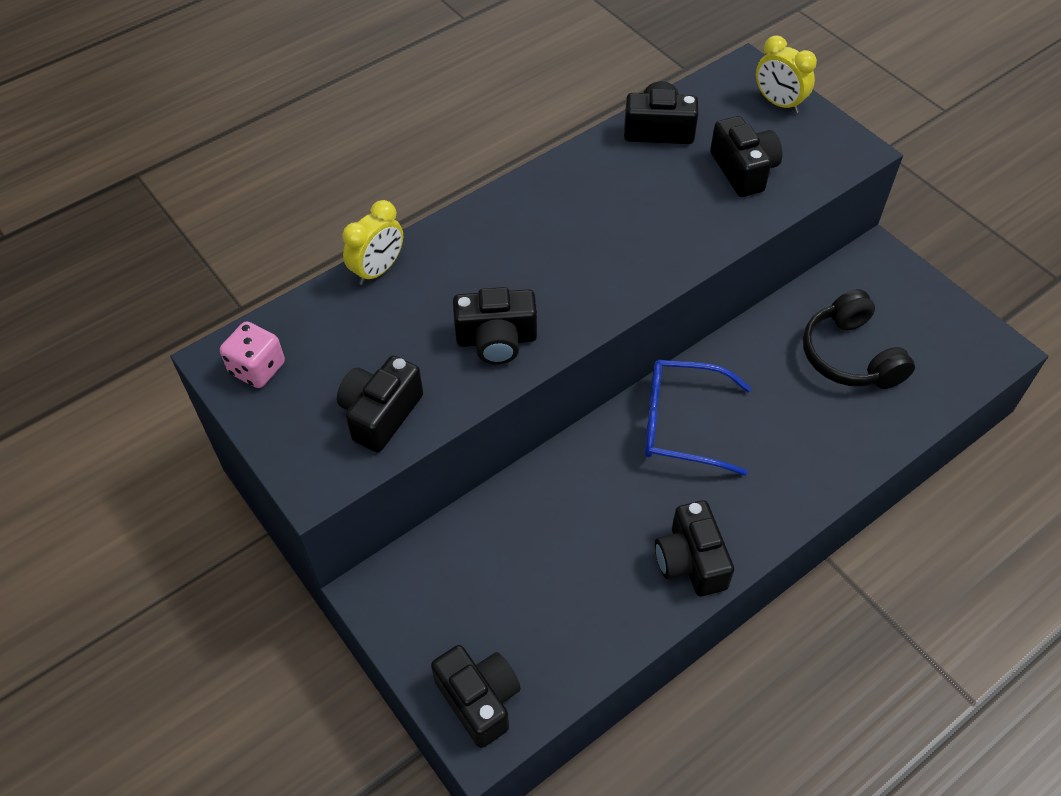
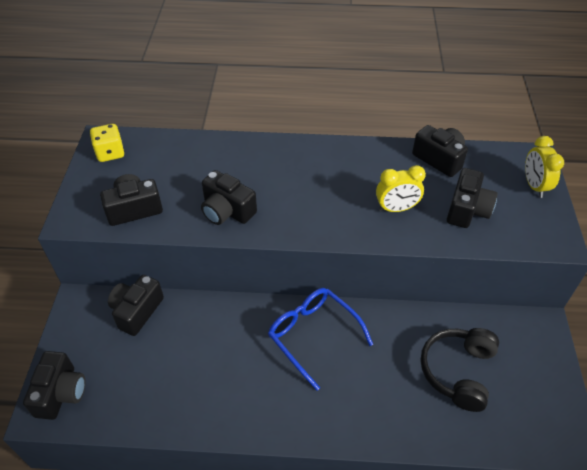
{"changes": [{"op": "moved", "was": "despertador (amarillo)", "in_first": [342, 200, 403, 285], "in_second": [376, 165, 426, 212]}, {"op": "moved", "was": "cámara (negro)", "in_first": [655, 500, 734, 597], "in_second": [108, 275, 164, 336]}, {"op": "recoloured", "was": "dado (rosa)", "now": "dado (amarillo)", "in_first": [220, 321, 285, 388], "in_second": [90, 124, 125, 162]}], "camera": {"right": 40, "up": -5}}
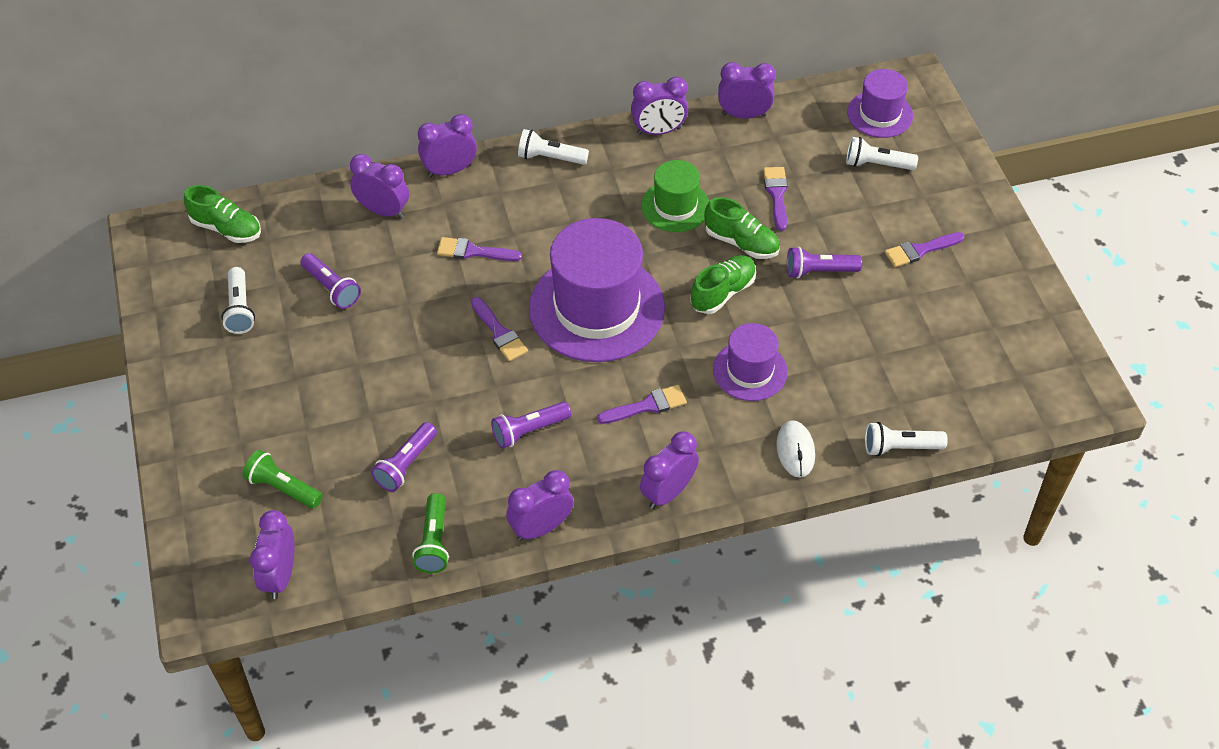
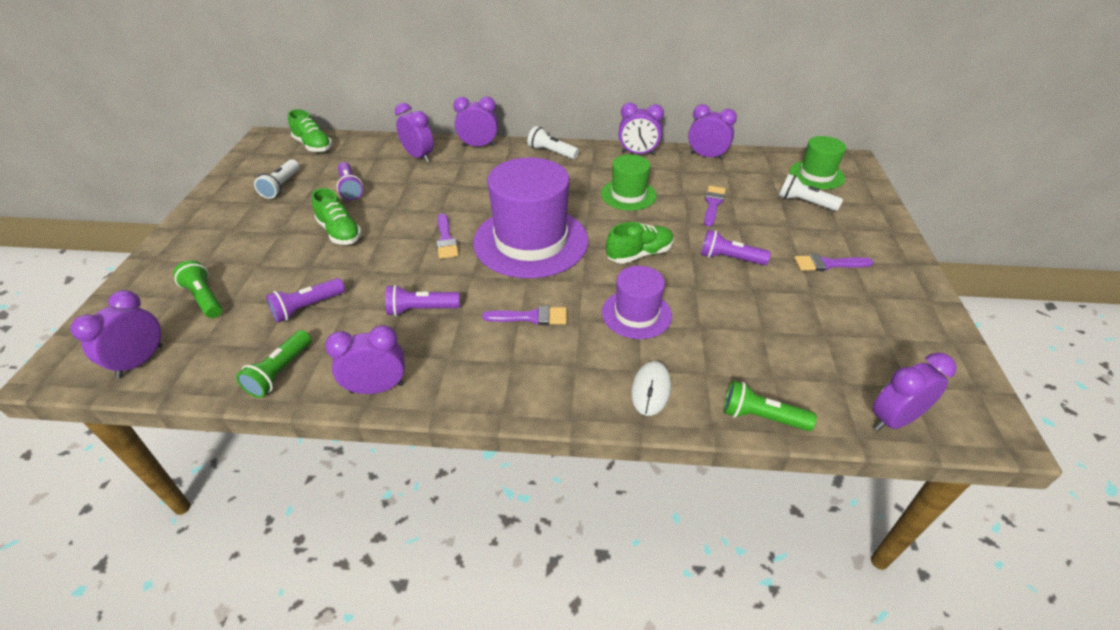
{"changes": [{"op": "removed", "was": "pincel (morado)", "in_first": [437, 237, 522, 261]}, {"op": "moved", "was": "despertador (morado)", "in_first": [640, 431, 699, 509], "in_second": [872, 352, 957, 431]}, {"op": "moved", "was": "zapato (verde)", "in_first": [704, 197, 780, 259], "in_second": [311, 188, 362, 245]}, {"op": "recoloured", "was": "sombrero (morado)", "now": "sombrero (verde)", "in_first": [847, 69, 913, 138], "in_second": [790, 136, 846, 189]}, {"op": "recoloured", "was": "lámpara de mano (blanco)", "now": "lámpara de mano (verde)", "in_first": [865, 422, 948, 456], "in_second": [724, 380, 817, 431]}], "camera": {"right": 20, "up": -10}}
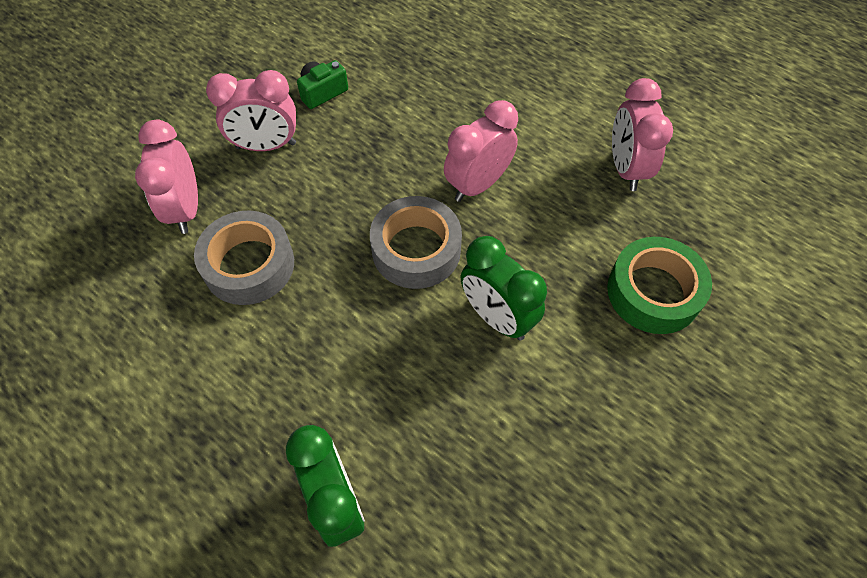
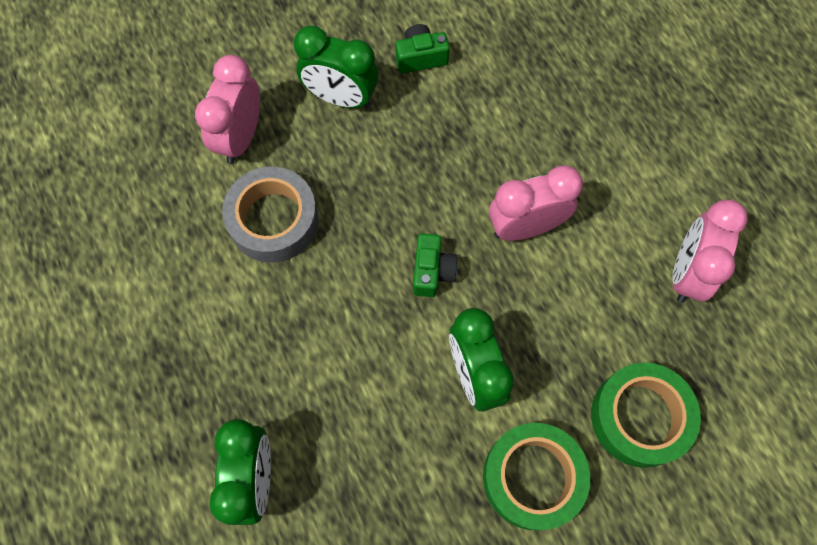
{"changes": [{"op": "added", "now": "cinta adhesiva (verde)", "in_second": [483, 423, 590, 531]}, {"op": "replaced", "was": "cinta adhesiva (gris)", "now": "cámara (verde)", "in_first": [370, 196, 462, 289], "in_second": [413, 233, 458, 297]}, {"op": "recoloured", "was": "despertador (rosa)", "now": "despertador (verde)", "in_first": [206, 70, 296, 151], "in_second": [294, 25, 379, 108]}], "camera": {"right": 25, "up": 10}}
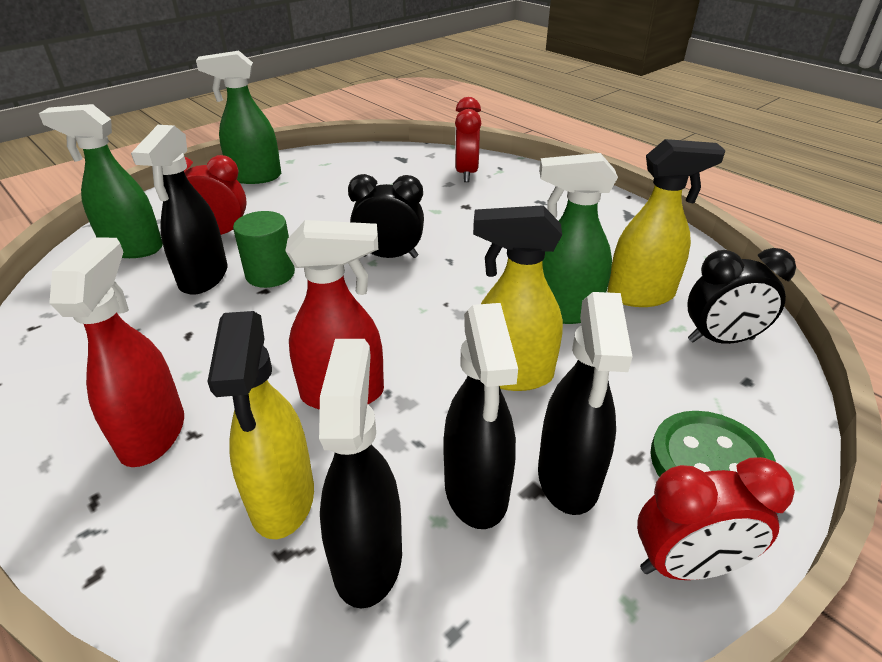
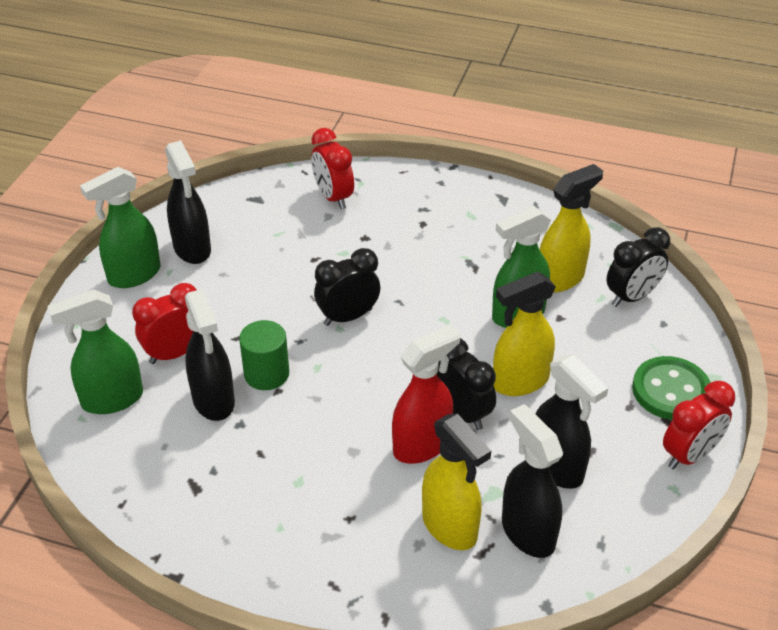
{"changes": [{"op": "removed", "was": "pulverizador (rojo)", "in_first": [49, 237, 184, 467]}, {"op": "added", "now": "despertador (negro)", "in_second": [437, 338, 496, 430]}, {"op": "moved", "was": "pulverizador (negro)", "in_first": [538, 292, 632, 515], "in_second": [165, 140, 211, 264]}], "camera": {"right": -30, "up": 5}}
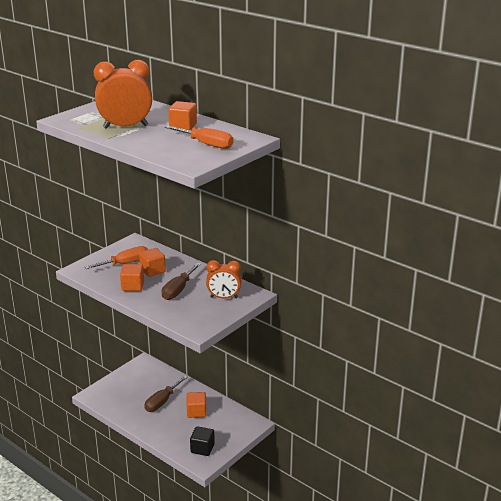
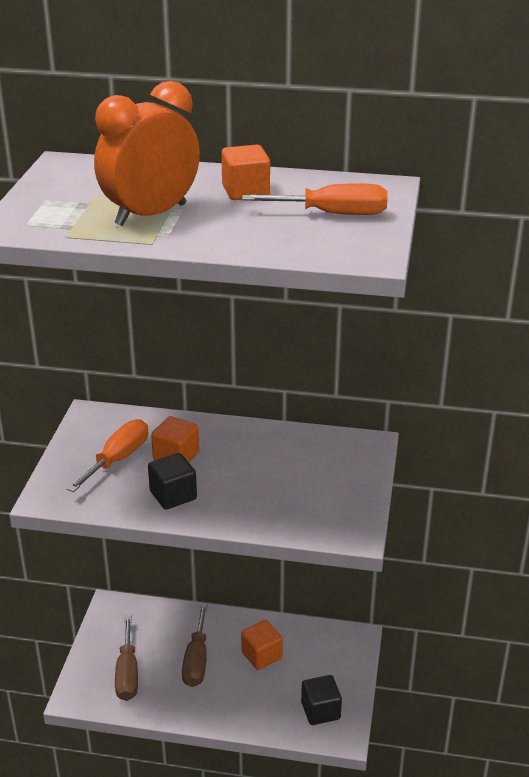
{"changes": [{"op": "removed", "was": "despertador (naranja)", "in_first": [206, 260, 242, 298]}, {"op": "moved", "was": "destornillador (marrón)", "in_first": [161, 263, 201, 300], "in_second": [115, 616, 138, 701]}, {"op": "recoloured", "was": "cubo (naranja)", "now": "cubo (negro)", "in_first": [120, 264, 144, 291], "in_second": [148, 453, 197, 510]}], "camera": {"right": -30, "up": 5}}
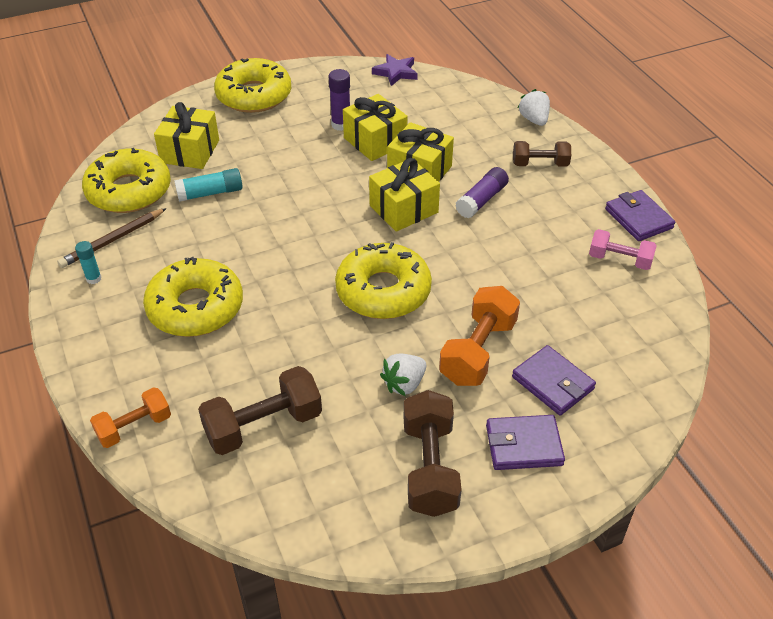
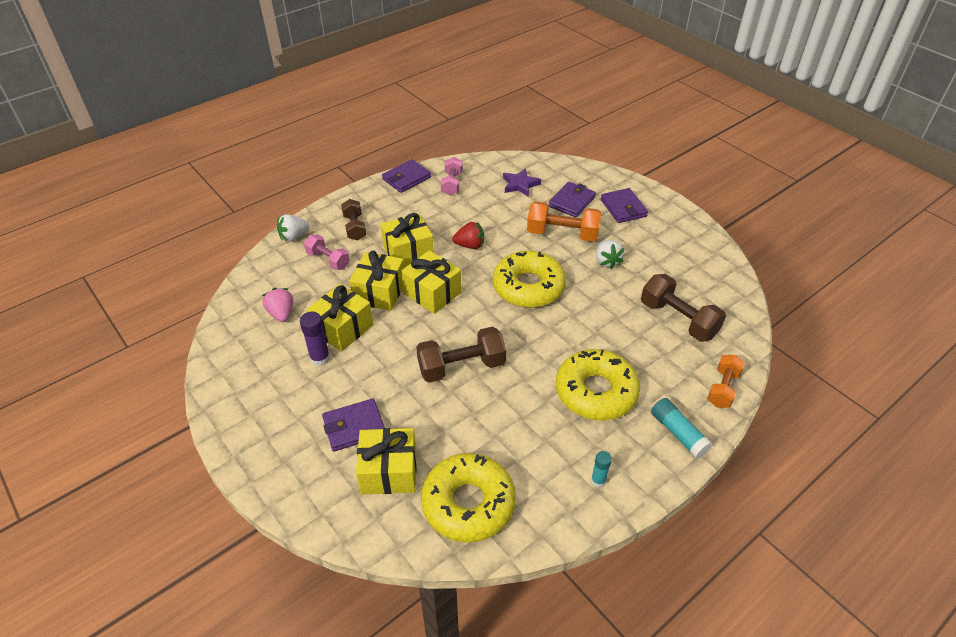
{"changes": [{"op": "removed", "was": "lápiz (marrón)", "in_first": [57, 208, 167, 268]}, {"op": "removed", "was": "rosquilla (amarillo)", "in_first": [214, 58, 291, 113]}, {"op": "added", "now": "fresa (rosa)", "in_second": [262, 288, 293, 322]}, {"op": "added", "now": "mancuerna (rosa)", "in_second": [304, 234, 350, 270]}, {"op": "added", "now": "cartera (morado)", "in_second": [322, 398, 385, 452]}, {"op": "added", "now": "fresa (rojo)", "in_second": [452, 222, 484, 249]}, {"op": "moved", "was": "barra de pegamento (turquesa)", "in_first": [174, 168, 243, 202], "in_second": [651, 398, 713, 459]}, {"op": "moved", "was": "estrella (morado)", "in_first": [372, 54, 418, 86], "in_second": [503, 169, 541, 197]}, {"op": "moved", "was": "mancuerna (marrón)", "in_first": [404, 390, 462, 517], "in_second": [416, 327, 506, 383]}, {"op": "replaced", "was": "barra de pegamento (morado)", "now": "regalo (amarillo)", "in_first": [455, 167, 509, 218], "in_second": [381, 213, 434, 267]}, {"op": "turned", "was": "mancuerna (naranja)", "in_first": [90, 387, 171, 448], "in_second": [707, 355, 745, 408], "clockwise": 75}, {"op": "turned", "was": "fresa (blanco)", "in_first": [380, 353, 427, 396], "in_second": [596, 240, 624, 269], "clockwise": 45}], "camera": {"right": -105, "up": 0}}
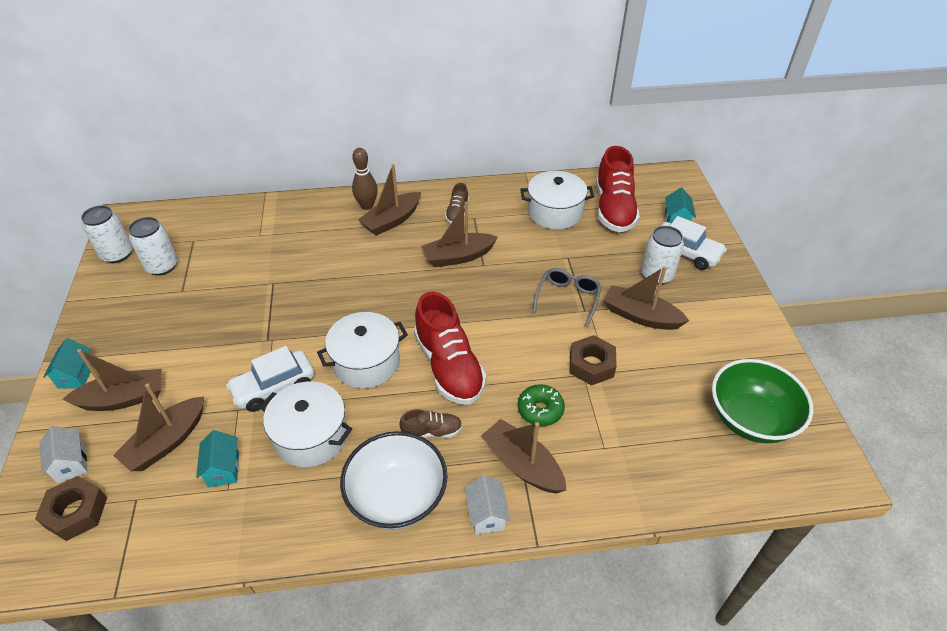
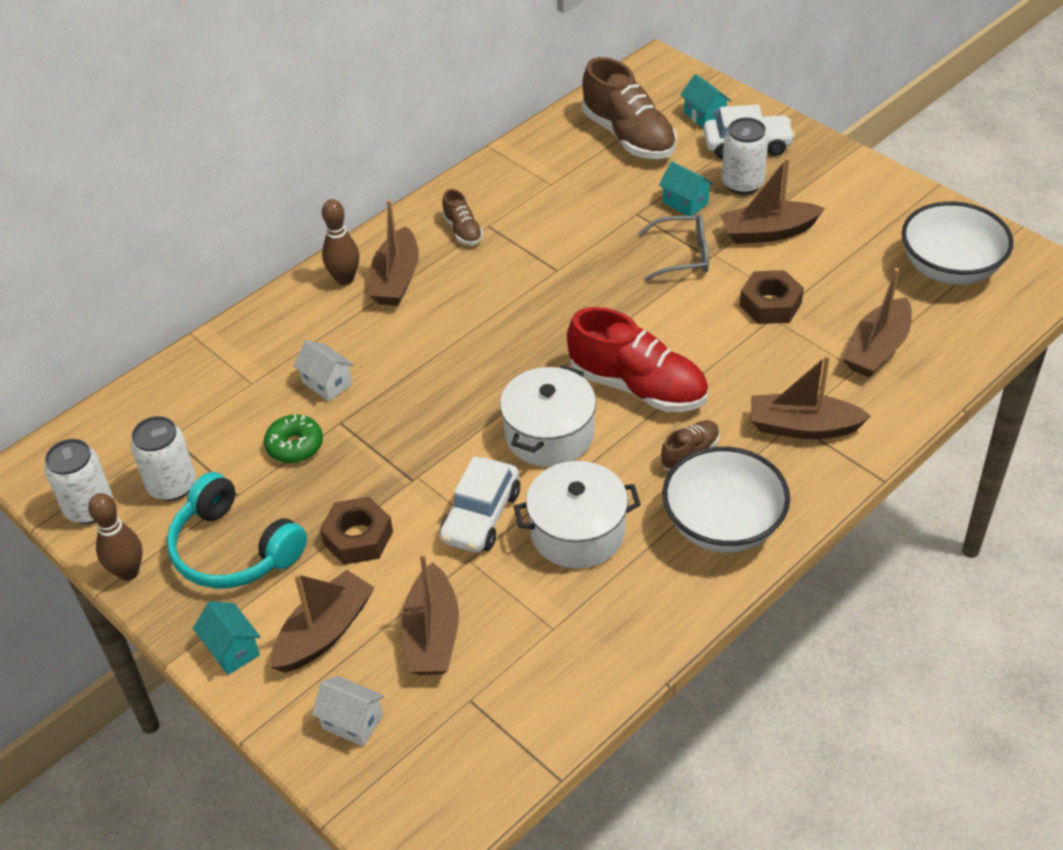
{"changes": [{"op": "removed", "was": "olla (blanco)", "in_first": [520, 171, 594, 230]}, {"op": "added", "now": "bolo (marrón)", "in_second": [88, 493, 142, 581]}, {"op": "added", "now": "auriculares (turquesa)", "in_second": [167, 472, 307, 589]}, {"op": "moved", "was": "tuerca (marrón)", "in_first": [35, 476, 107, 541], "in_second": [320, 497, 393, 565]}, {"op": "moved", "was": "casa (turquesa)", "in_first": [196, 430, 239, 487], "in_second": [659, 161, 714, 216]}, {"op": "moved", "was": "barco (marrón)", "in_first": [421, 202, 498, 267], "in_second": [842, 268, 912, 377]}, {"op": "moved", "was": "casa (blanco)", "in_first": [465, 475, 510, 535], "in_second": [293, 340, 354, 402]}, {"op": "moved", "was": "rosquilla (verde)", "in_first": [518, 384, 565, 426], "in_second": [264, 414, 323, 463]}, {"op": "recoloured", "was": "zapato (rojo)", "now": "zapato (marrón)", "in_first": [596, 146, 640, 232], "in_second": [582, 57, 677, 159]}, {"op": "recoloured", "was": "cuenco (verde)", "now": "cuenco (blanco)", "in_first": [712, 359, 813, 443], "in_second": [902, 202, 1013, 285]}, {"op": "turned", "was": "gafas (gris)", "in_first": [533, 268, 602, 327], "in_second": [638, 214, 709, 281], "clockwise": 105}], "camera": {"right": -35, "up": 0}}
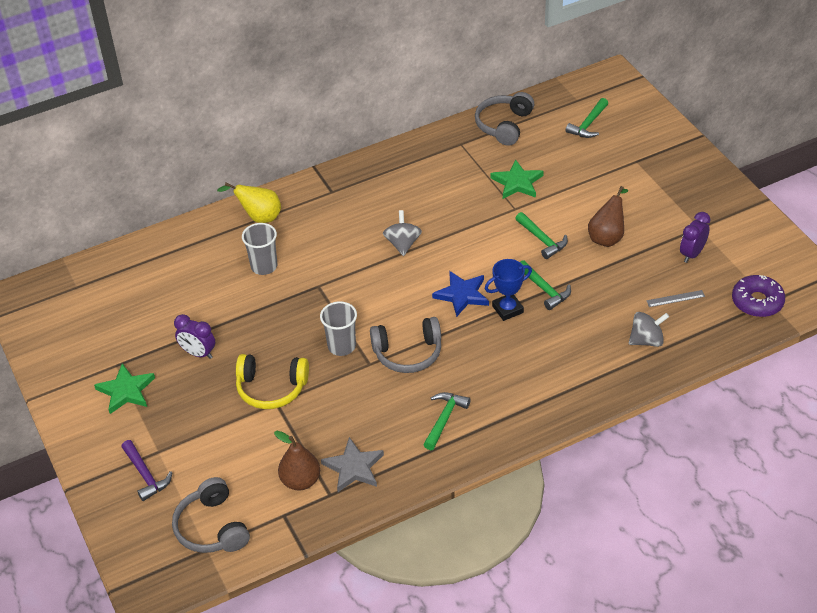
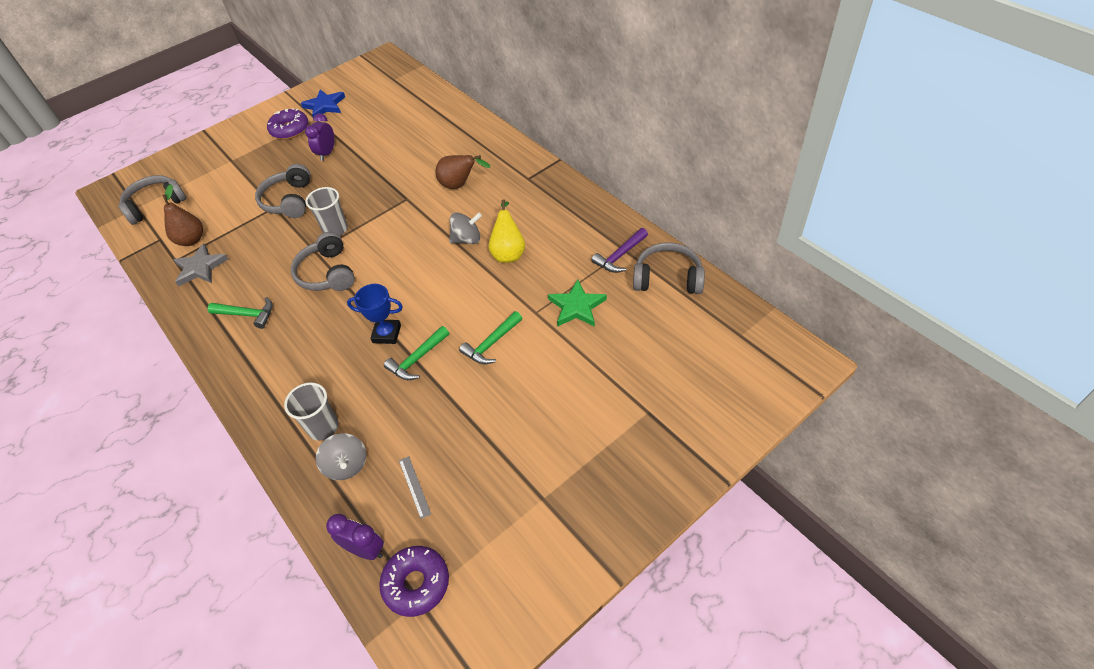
{"changes": [{"op": "removed", "was": "martillo (verde)", "in_first": [566, 98, 608, 138]}, {"op": "moved", "was": "martillo (morado)", "in_first": [121, 440, 172, 501], "in_second": [591, 228, 648, 273]}, {"op": "moved", "was": "pera (amarillo)", "in_first": [217, 183, 281, 223], "in_second": [488, 200, 525, 263]}, {"op": "moved", "was": "vaso (gris)", "in_first": [242, 223, 277, 275], "in_second": [284, 382, 339, 441]}, {"op": "moved", "was": "estrella (azul)", "in_first": [432, 271, 489, 317], "in_second": [301, 89, 345, 117]}, {"op": "moved", "was": "pera (marrón)", "in_first": [588, 186, 628, 247], "in_second": [436, 155, 490, 189]}, {"op": "moved", "was": "despertador (morado)", "in_first": [680, 212, 711, 263], "in_second": [326, 514, 384, 560]}, {"op": "replaced", "was": "estrella (verde)", "now": "rosquilla (morado)", "in_first": [94, 363, 155, 414], "in_second": [267, 108, 308, 139]}, {"op": "recoloured", "was": "auriculares (amarillo)", "now": "auriculares (gris)", "in_first": [236, 354, 309, 409], "in_second": [255, 164, 311, 218]}, {"op": "turned", "was": "trofeo (azul)", "in_first": [485, 259, 532, 321], "in_second": [347, 284, 403, 344], "clockwise": -45}], "camera": {"right": 80, "up": 5}}
